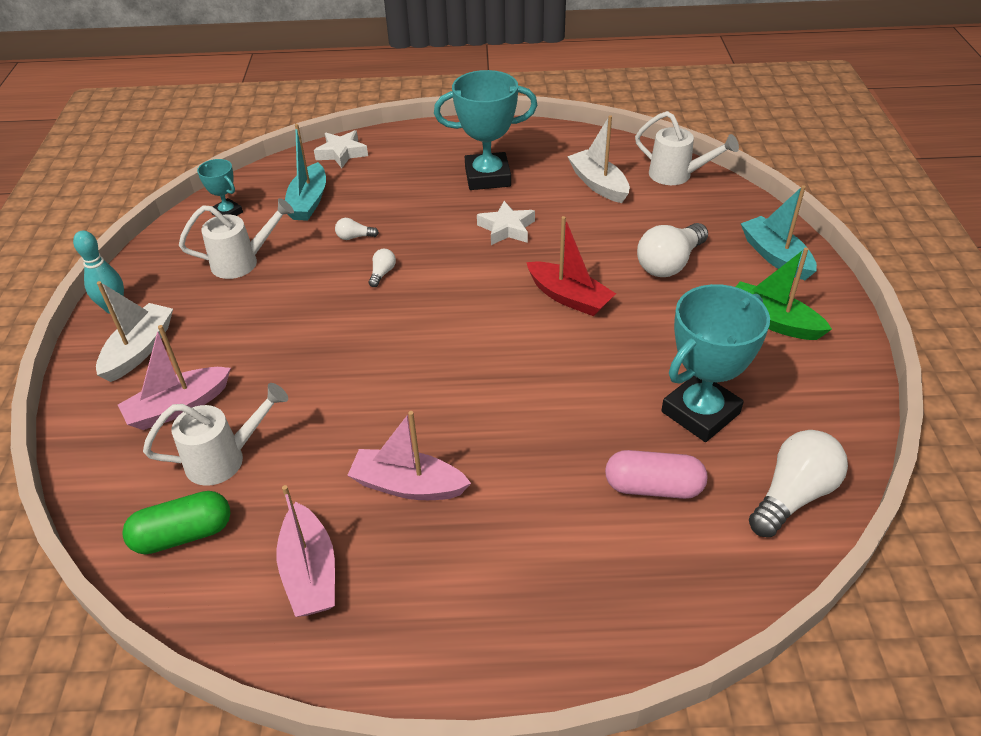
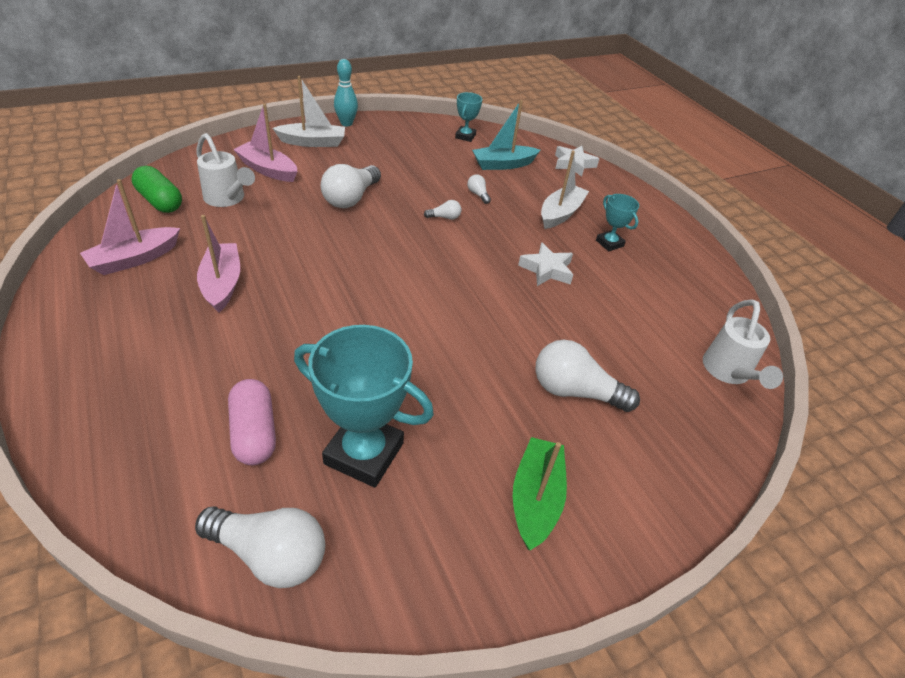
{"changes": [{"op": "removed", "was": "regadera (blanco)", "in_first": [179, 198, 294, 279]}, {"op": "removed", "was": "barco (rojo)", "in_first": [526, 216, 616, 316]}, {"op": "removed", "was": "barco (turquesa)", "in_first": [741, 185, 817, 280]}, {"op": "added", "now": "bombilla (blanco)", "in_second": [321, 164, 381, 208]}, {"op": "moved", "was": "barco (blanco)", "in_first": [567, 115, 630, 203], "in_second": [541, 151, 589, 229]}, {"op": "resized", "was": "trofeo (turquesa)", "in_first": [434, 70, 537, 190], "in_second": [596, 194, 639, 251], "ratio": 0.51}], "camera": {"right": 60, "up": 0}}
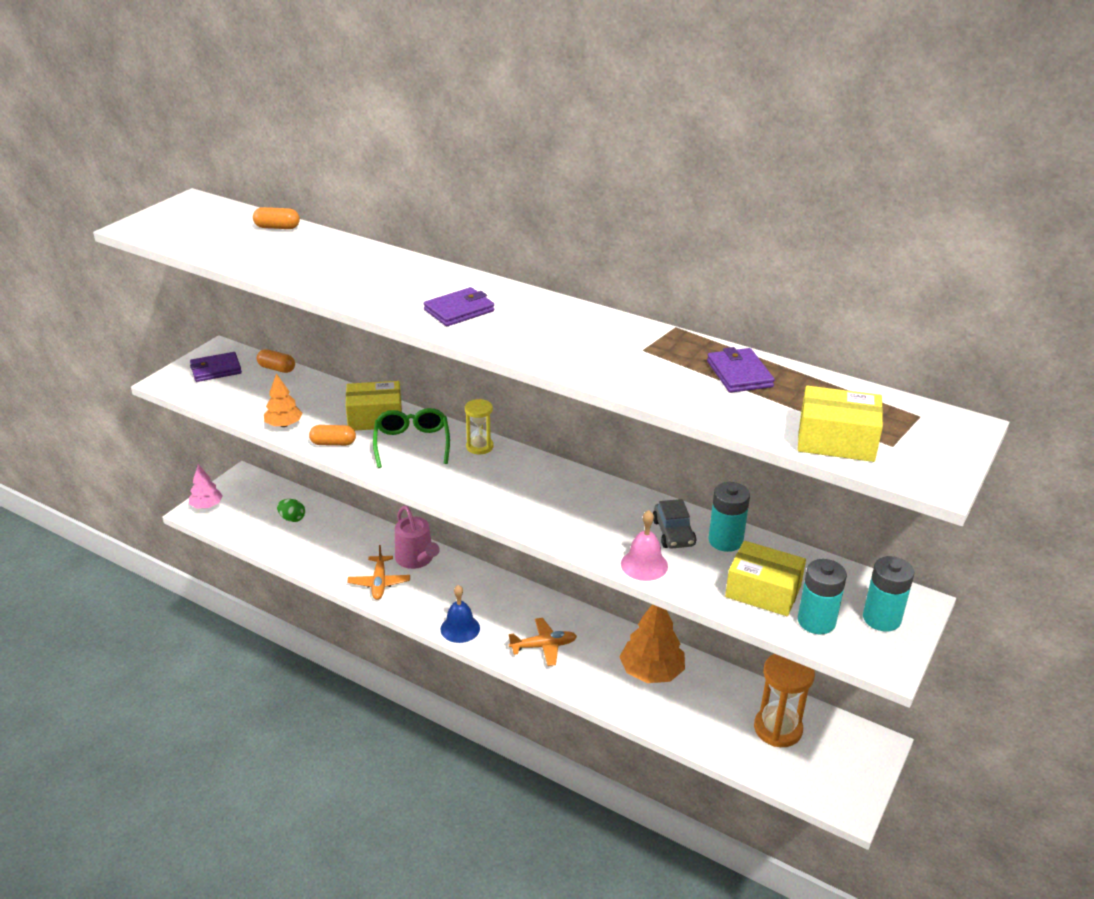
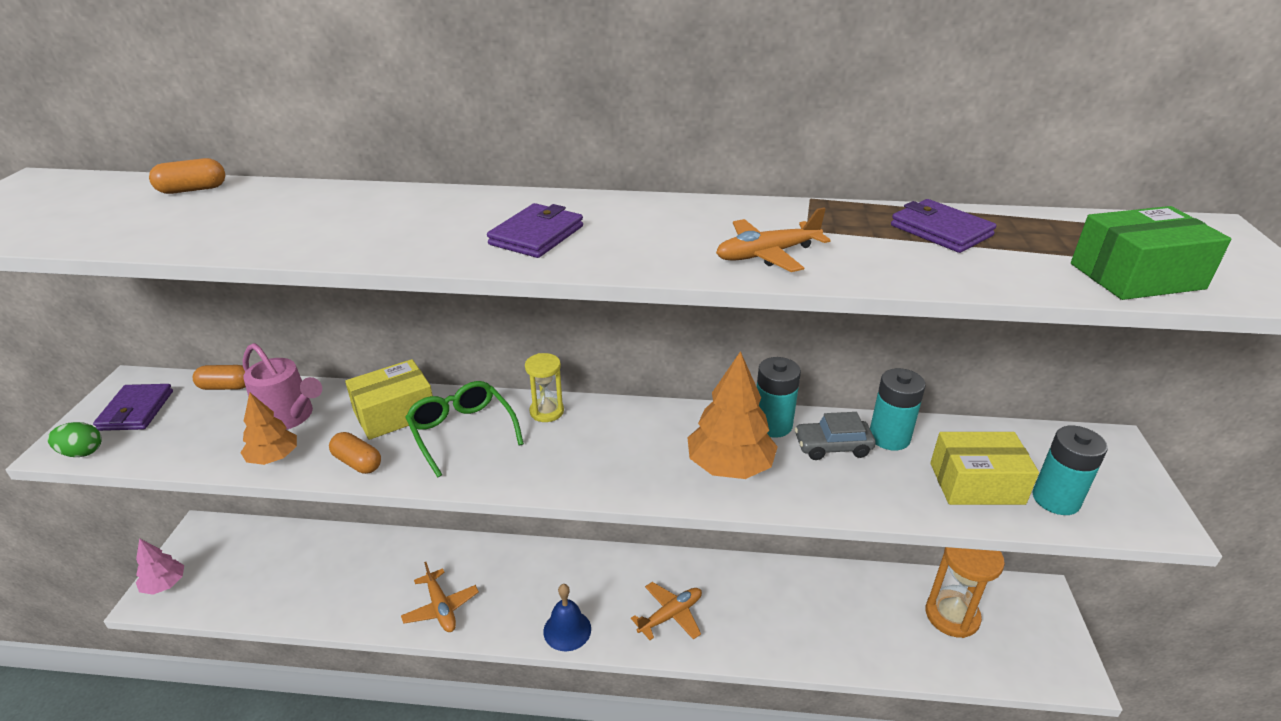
{"changes": [{"op": "removed", "was": "campana (rosa)", "in_first": [621, 510, 668, 581]}, {"op": "added", "now": "avión (naranja)", "in_second": [716, 208, 831, 272]}, {"op": "moved", "was": "huevo (verde)", "in_first": [277, 499, 305, 522], "in_second": [48, 422, 102, 457]}, {"op": "moved", "was": "regadera (rosa)", "in_first": [395, 505, 440, 569], "in_second": [243, 343, 322, 430]}, {"op": "moved", "was": "árbol (naranja)", "in_first": [619, 604, 685, 683], "in_second": [687, 351, 777, 479]}, {"op": "moved", "was": "pila (turquesa)", "in_first": [863, 556, 914, 632], "in_second": [757, 357, 801, 438]}, {"op": "recoloured", "was": "caja (amarillo)", "now": "caja (verde)", "in_first": [797, 386, 883, 462], "in_second": [1071, 206, 1231, 300]}, {"op": "turned", "was": "cartera (morado)", "in_first": [190, 352, 242, 382], "in_second": [93, 384, 173, 431], "clockwise": -45}, {"op": "turned", "was": "cápsula (naranja)", "in_first": [309, 425, 356, 446], "in_second": [329, 432, 381, 474], "clockwise": 60}, {"op": "turned", "was": "coche (gris)", "in_first": [653, 499, 696, 549], "in_second": [795, 412, 876, 460], "clockwise": 120}], "camera": {"right": -25, "up": 0}}
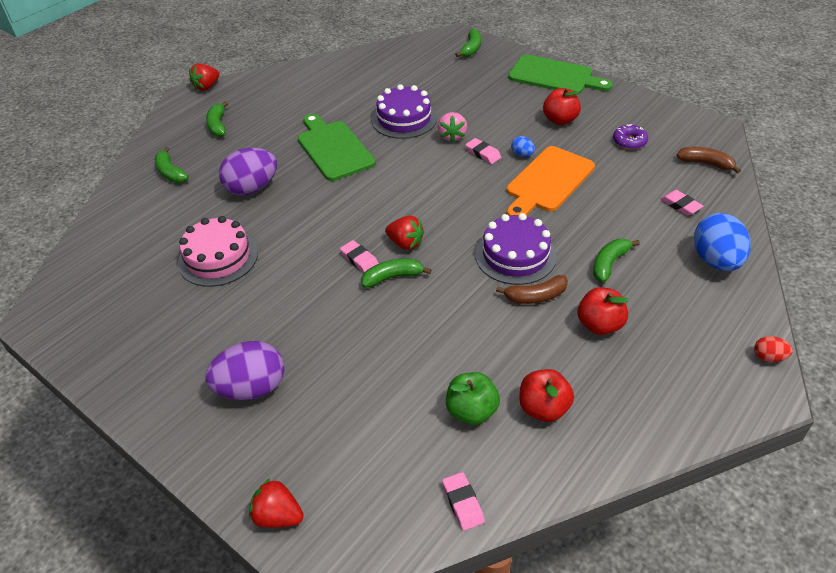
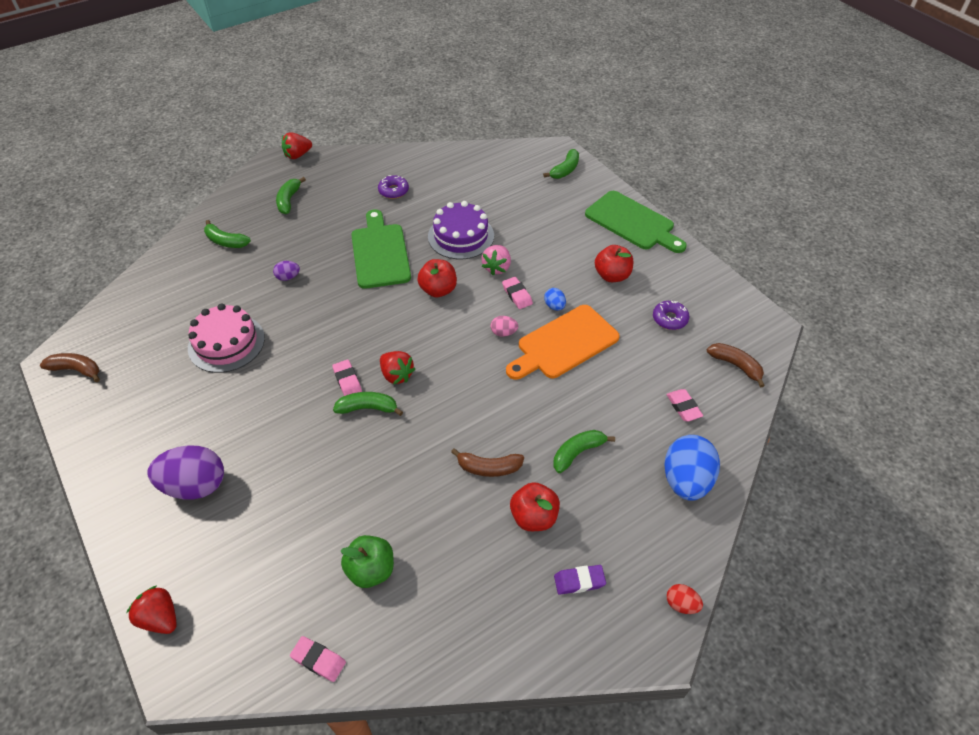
{"changes": [{"op": "removed", "was": "tarta (morado)", "in_first": [475, 213, 557, 285]}, {"op": "added", "now": "plátano (marrón)", "in_second": [40, 353, 100, 382]}, {"op": "added", "now": "rosquilla (morado)", "in_second": [378, 175, 409, 199]}, {"op": "added", "now": "huevo (rosa)", "in_second": [491, 316, 518, 337]}, {"op": "added", "now": "goma de borrar (morado)", "in_second": [554, 565, 606, 595]}, {"op": "moved", "was": "manzana (rojo)", "in_first": [519, 369, 574, 422], "in_second": [417, 259, 457, 297]}, {"op": "turned", "was": "plátano (verde)", "in_first": [155, 147, 189, 183], "in_second": [204, 220, 251, 248], "clockwise": -45}, {"op": "turned", "was": "goma de borrar (rosa)", "in_first": [442, 472, 485, 531], "in_second": [290, 636, 346, 682], "clockwise": -60}, {"op": "resized", "was": "huevo (morado)", "in_first": [219, 148, 277, 196], "in_second": [273, 261, 300, 281], "ratio": 0.46}], "camera": {"right": 15, "up": 5}}
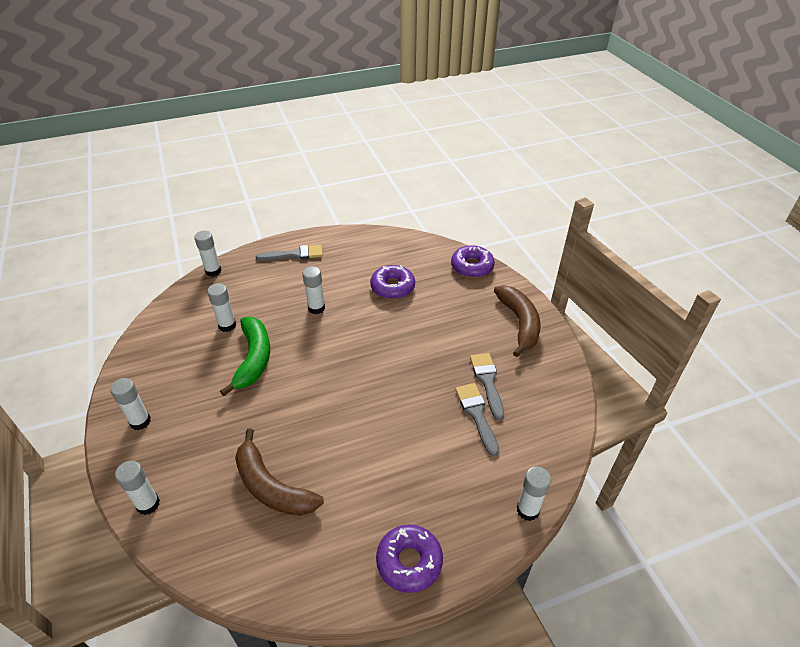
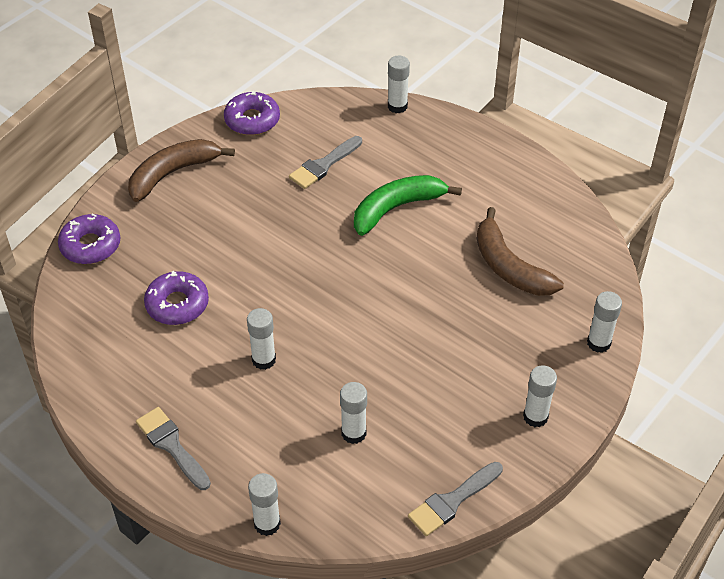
{"changes": [{"op": "moved", "was": "plátano (verde)", "in_first": [220, 317, 270, 396], "in_second": [354, 175, 462, 236]}, {"op": "moved", "was": "rosquilla (morado)", "in_first": [376, 524, 443, 593], "in_second": [224, 91, 280, 135]}, {"op": "moved", "was": "pincel (gris)", "in_first": [470, 353, 504, 420], "in_second": [408, 462, 503, 536]}, {"op": "turned", "was": "plátano (marrón)", "in_first": [235, 429, 324, 516], "in_second": [477, 207, 564, 296], "clockwise": 135}], "camera": {"right": -120, "up": 5}}
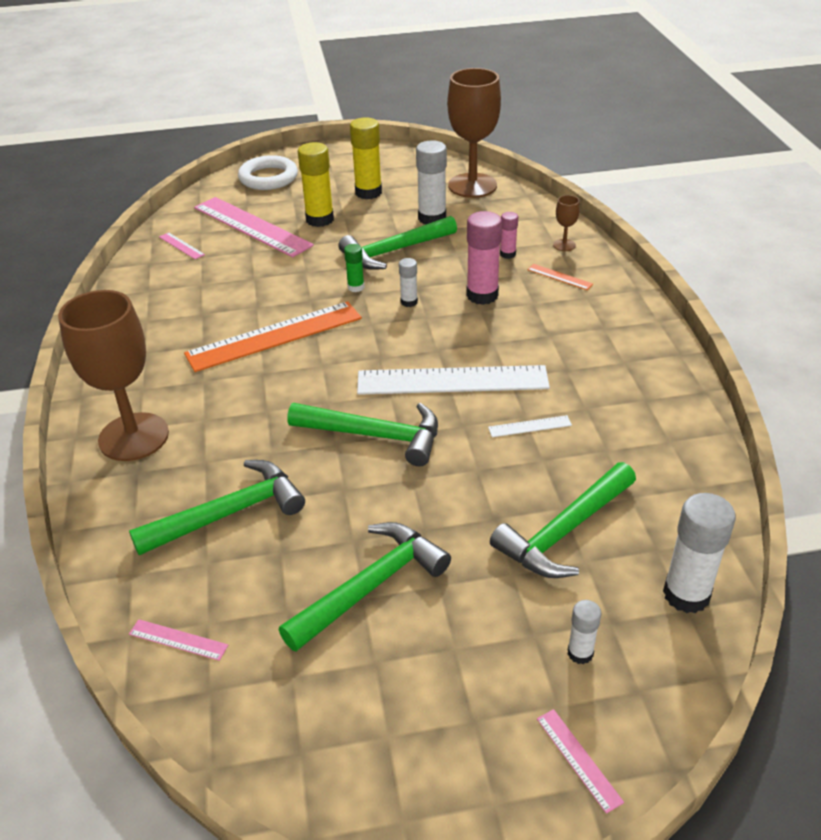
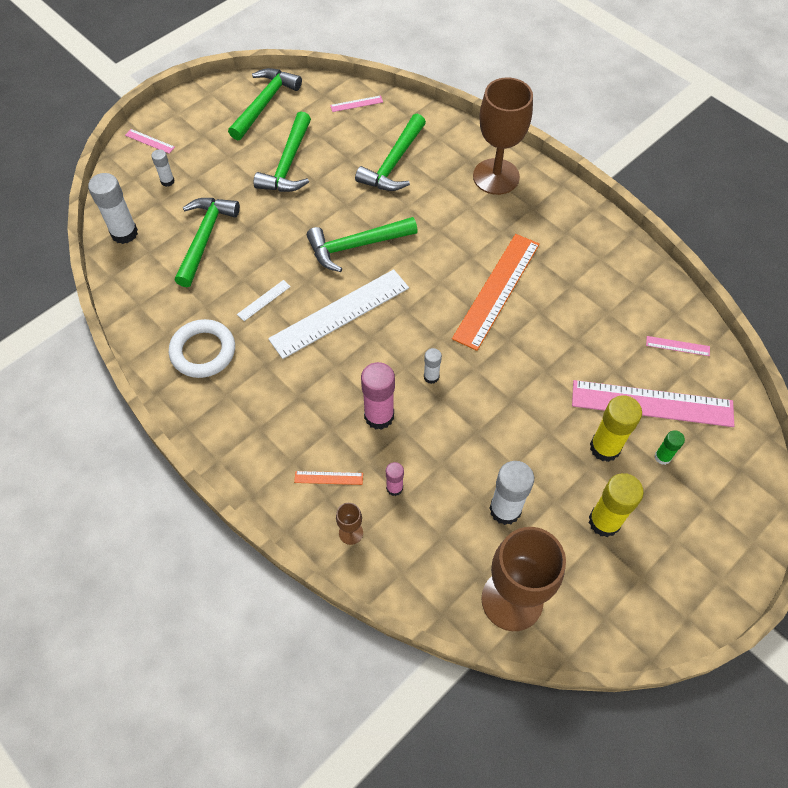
{"changes": [{"op": "moved", "was": "anillo (blanco)", "in_first": [238, 155, 298, 190], "in_second": [169, 319, 235, 378]}, {"op": "moved", "was": "martillo (verde)", "in_first": [338, 216, 457, 270], "in_second": [228, 68, 302, 140]}, {"op": "moved", "was": "barra de pegamento (verde)", "in_first": [344, 244, 364, 292], "in_second": [655, 430, 685, 465]}], "camera": {"right": 145, "up": 20}}
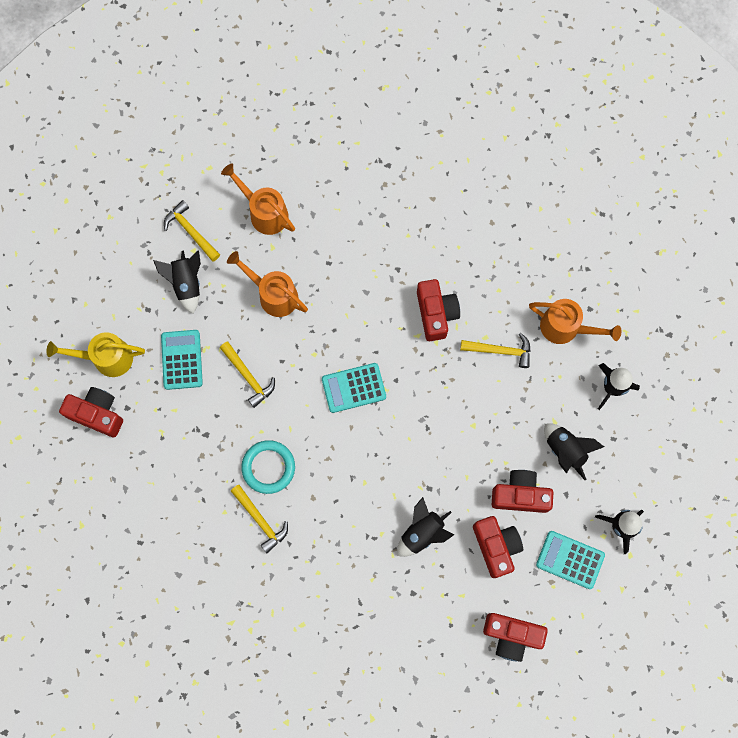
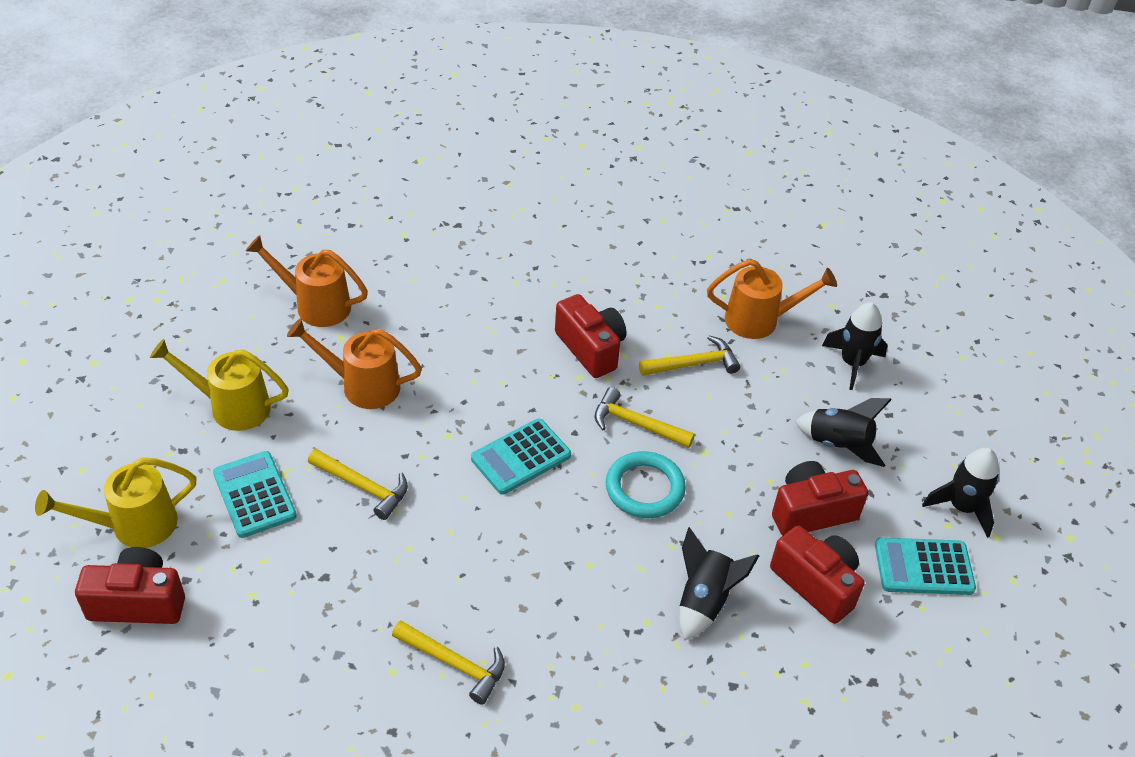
{"changes": [{"op": "removed", "was": "cámara (rojo)", "in_first": [483, 613, 548, 662]}, {"op": "moved", "was": "martillo (amarillo)", "in_first": [164, 200, 220, 262], "in_second": [595, 387, 695, 448]}, {"op": "moved", "was": "anillo (turquesa)", "in_first": [241, 440, 295, 494], "in_second": [606, 451, 686, 518]}, {"op": "replaced", "was": "cohete (negro)", "now": "regadera (amarillo)", "in_first": [153, 250, 201, 314], "in_second": [150, 339, 289, 431]}], "camera": {"right": -25, "up": -30}}
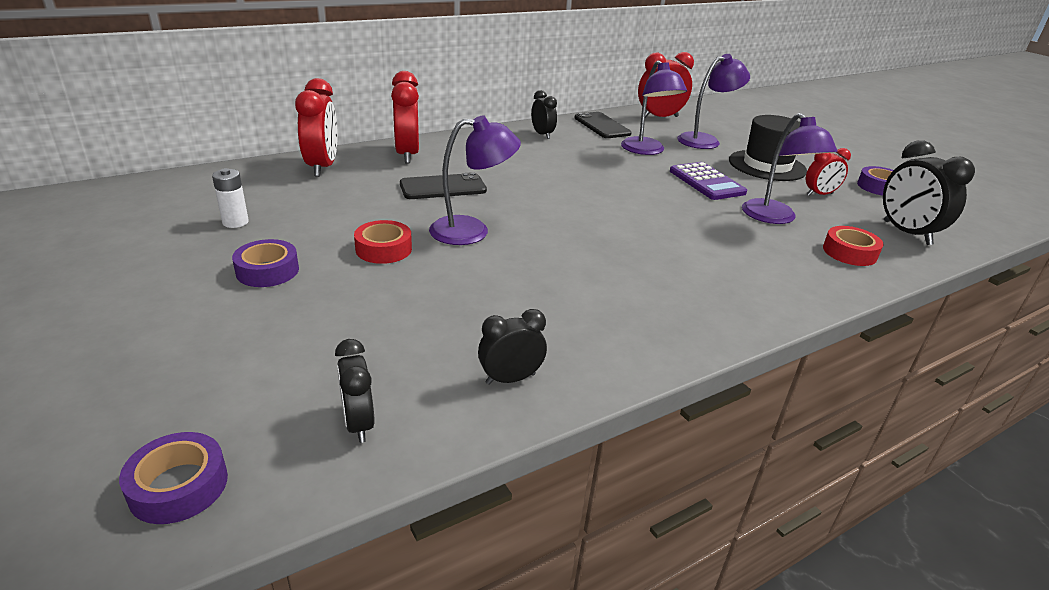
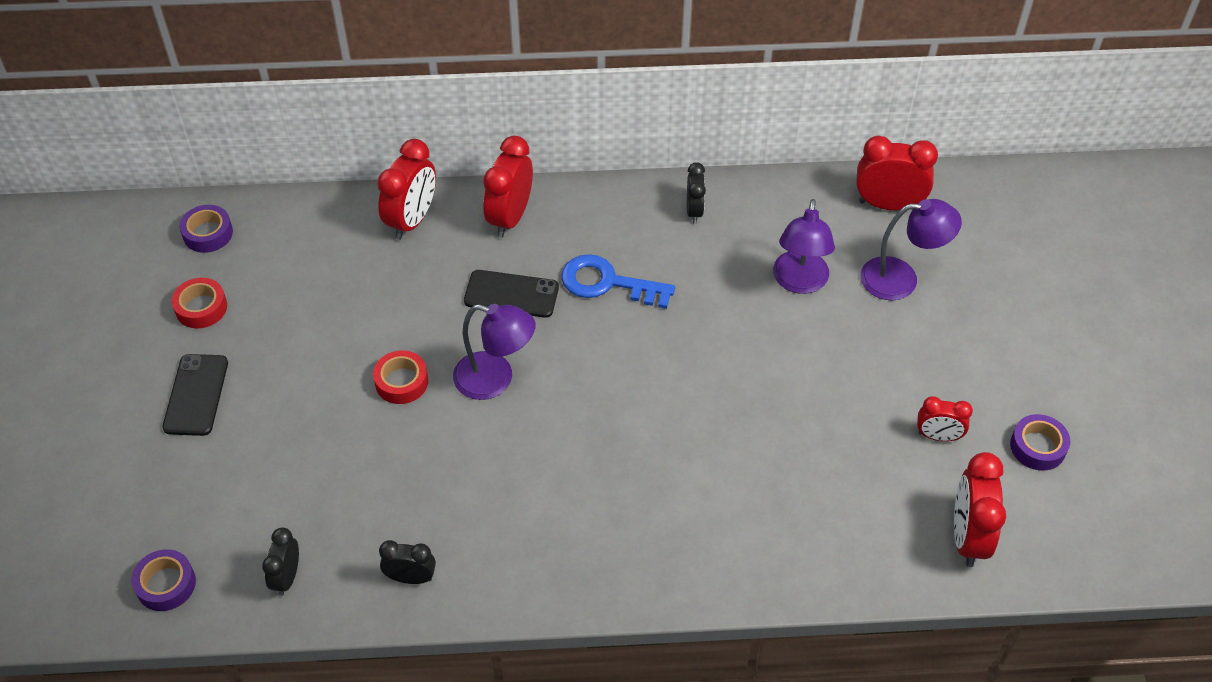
{"changes": [{"op": "removed", "was": "pila (blanco)", "in_first": [212, 168, 249, 228]}, {"op": "removed", "was": "calculadora (morado)", "in_first": [670, 162, 747, 200]}, {"op": "removed", "was": "sombrero (negro)", "in_first": [729, 115, 807, 181]}, {"op": "removed", "was": "lámpara (morado)", "in_first": [742, 113, 838, 224]}, {"op": "added", "now": "llave (azul)", "in_second": [561, 254, 675, 309]}, {"op": "moved", "was": "cinta adhesiva (morado)", "in_first": [232, 239, 299, 287], "in_second": [179, 205, 233, 253]}, {"op": "moved", "was": "móvil (negro)", "in_first": [575, 112, 632, 138], "in_second": [162, 354, 228, 436]}, {"op": "moved", "was": "cinta adhesiva (rojo)", "in_first": [823, 226, 884, 266], "in_second": [172, 278, 227, 328]}, {"op": "recoloured", "was": "despertador (negro)", "now": "despertador (rojo)", "in_first": [883, 140, 975, 245], "in_second": [954, 452, 1006, 567]}], "camera": {"right": 30, "up": 20}}
